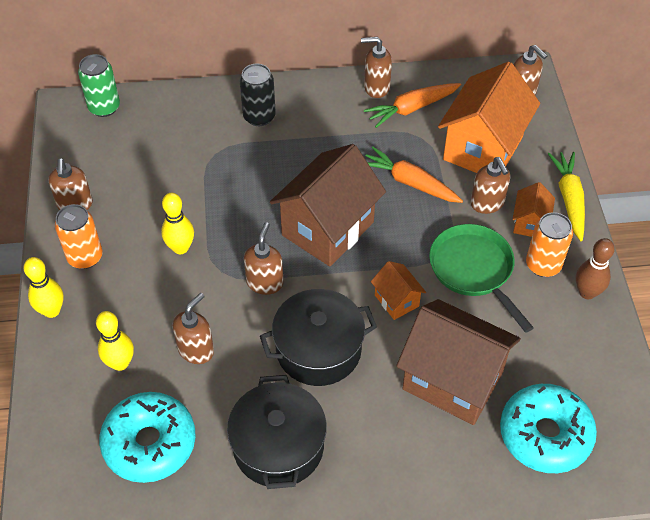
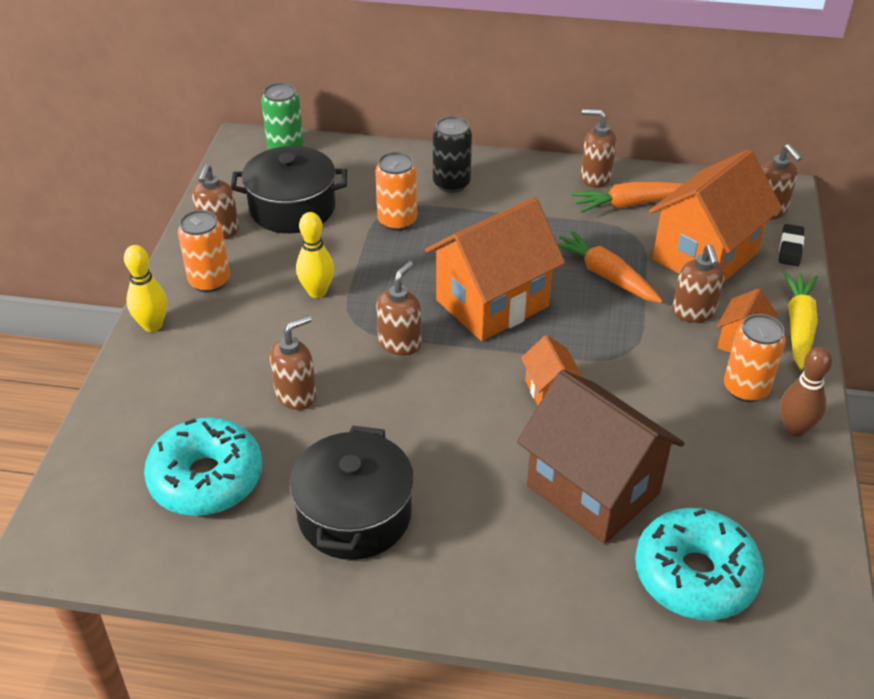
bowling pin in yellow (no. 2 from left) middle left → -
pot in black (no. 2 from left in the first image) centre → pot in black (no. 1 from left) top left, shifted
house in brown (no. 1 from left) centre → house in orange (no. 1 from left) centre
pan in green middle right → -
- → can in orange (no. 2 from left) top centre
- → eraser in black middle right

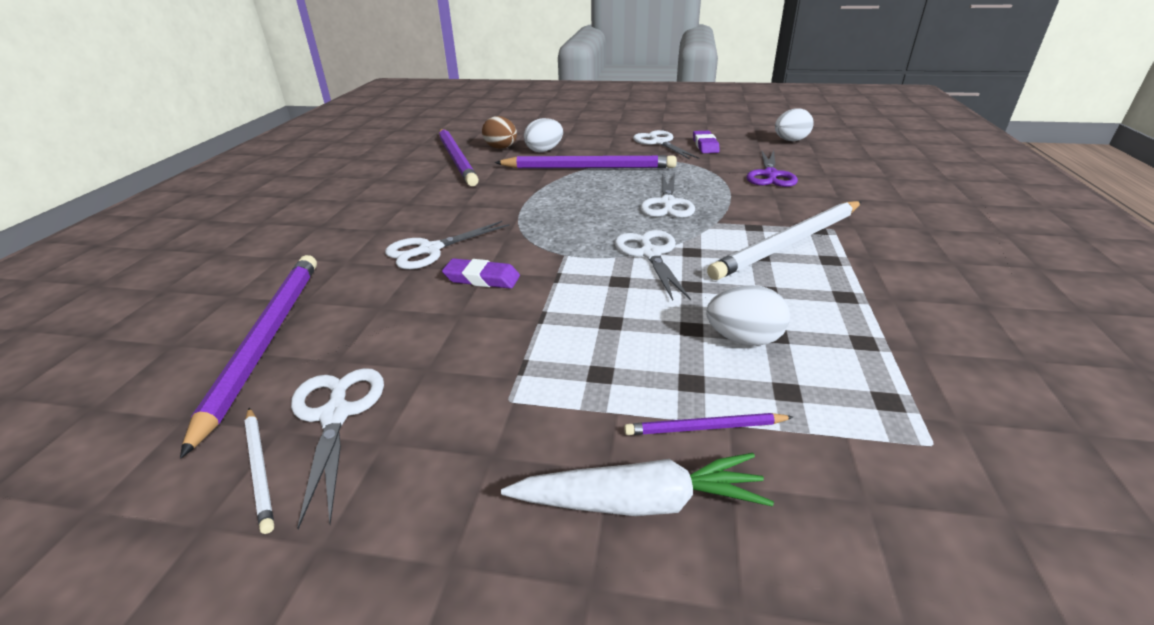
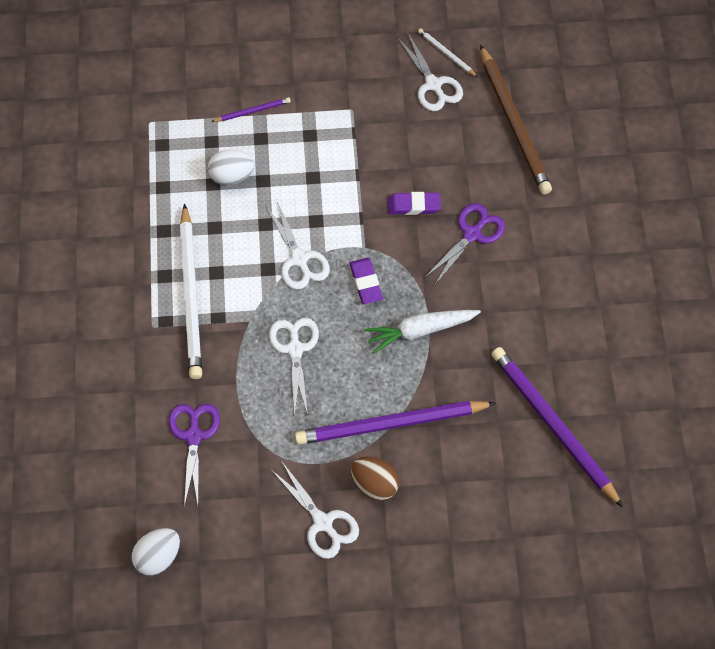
pencil in purple (no. 1 from left) middle left → pencil in brown top right
scissors in white (no. 2 from left) centre → scissors in purple (no. 2 from left) centre
egg in brown top centre → egg in brown bottom centre, shifted
carrot in white bottom centre → carrot in white centre, shifted
egg in white (no. 1 from left) top centre → -
eraser in purple (no. 2 from left in the first image) top centre → eraser in purple (no. 1 from left) centre, shifted
pencil in white (no. 2 from left in the first image) middle right → pencil in white (no. 1 from left) middle left, 135 degrees clockwise

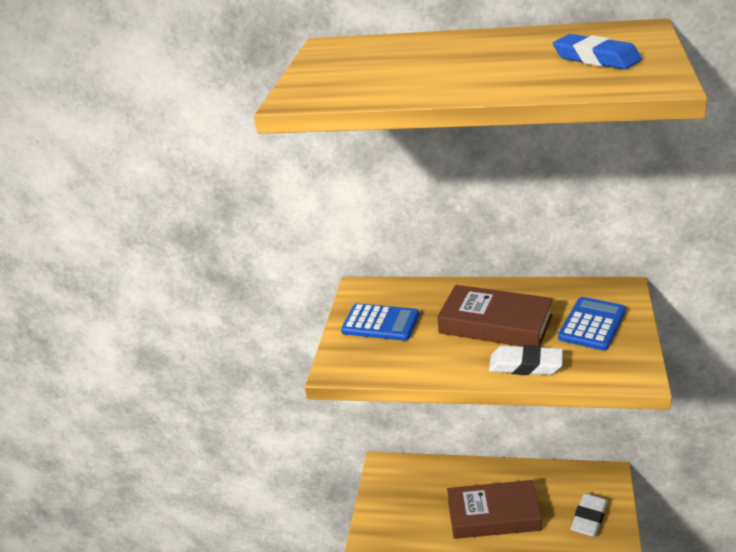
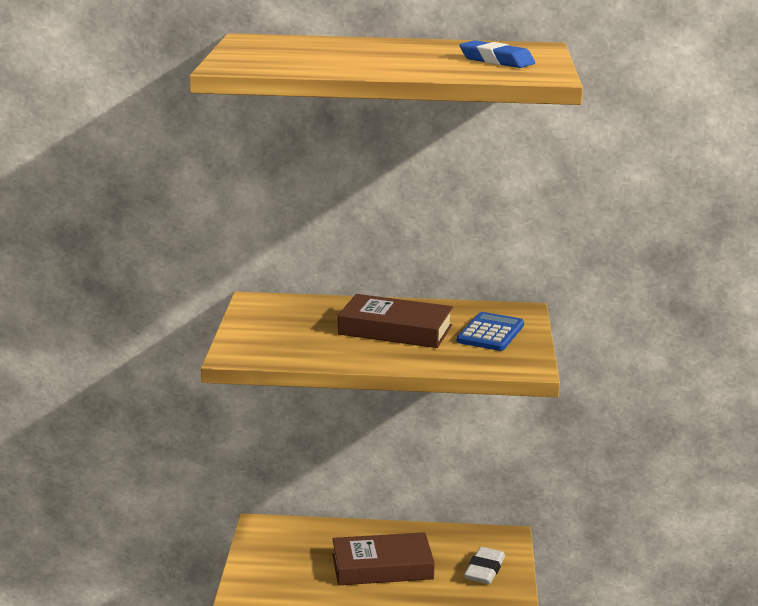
calculator in blue (no. 1 from left) centre → -
eraser in white (no. 1 from left) middle right → -

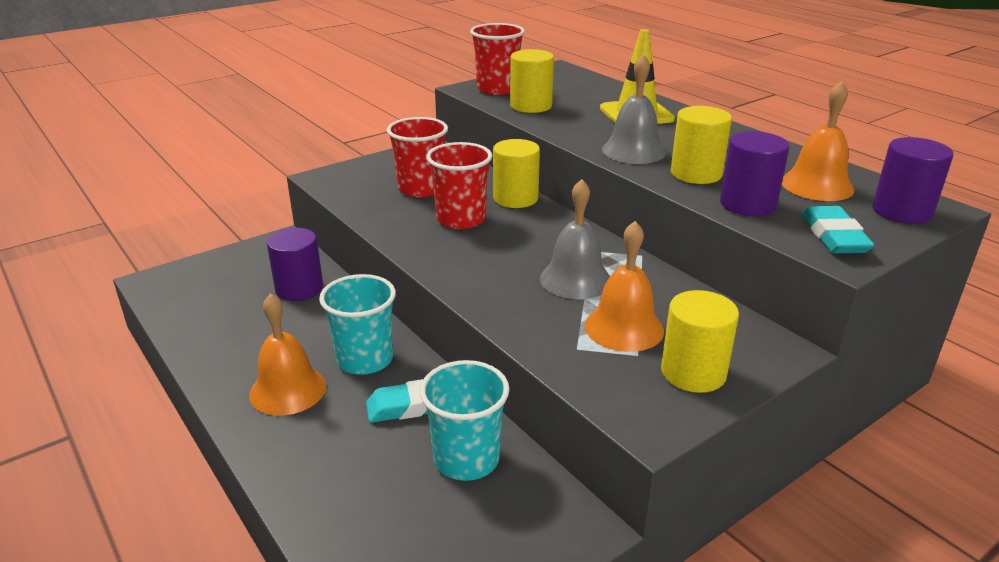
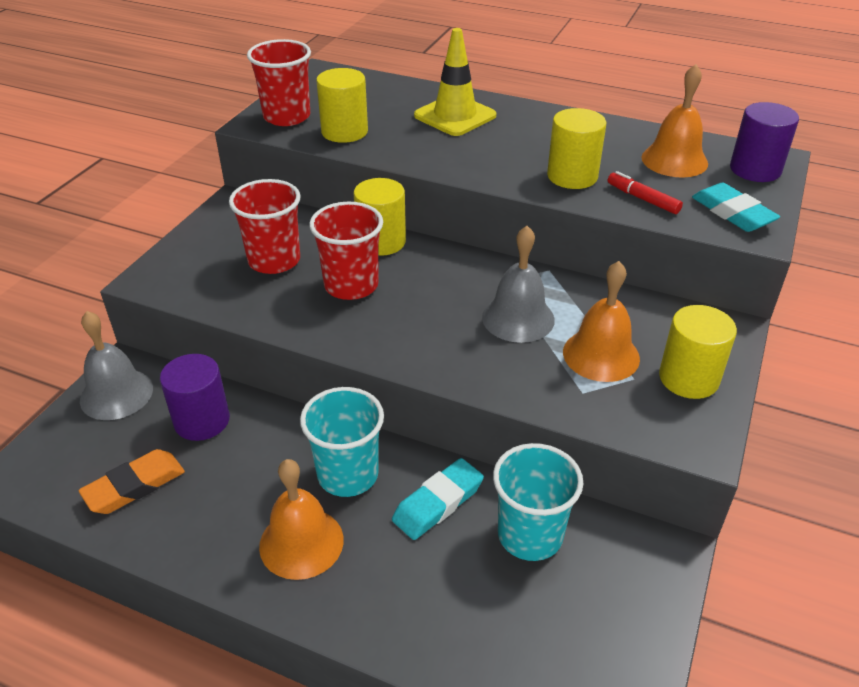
bell in grey (no. 2 from left in the first image) top centre → bell in grey (no. 1 from left) middle left, shifted
cylinder in purple (no. 2 from left) top right → marker in red top right
- → eraser in orange bottom left

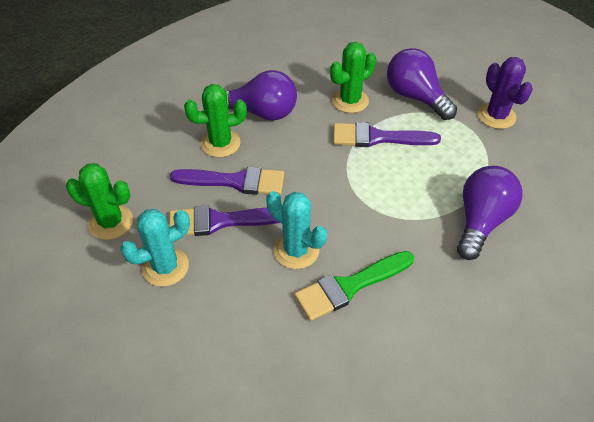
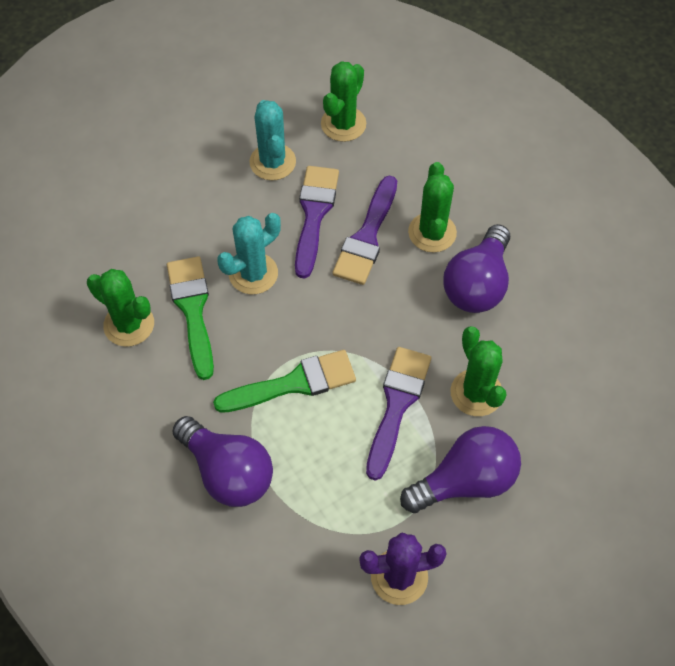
- → cactus in green (no. 1 from left) middle left
- → brush in green (no. 2 from left) centre

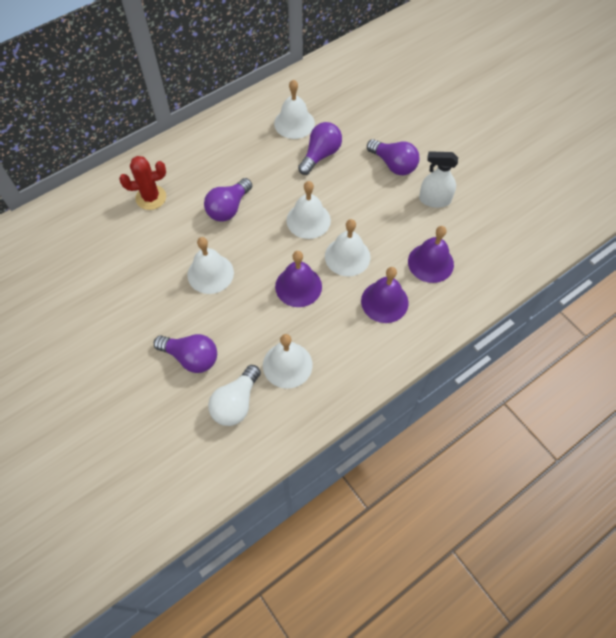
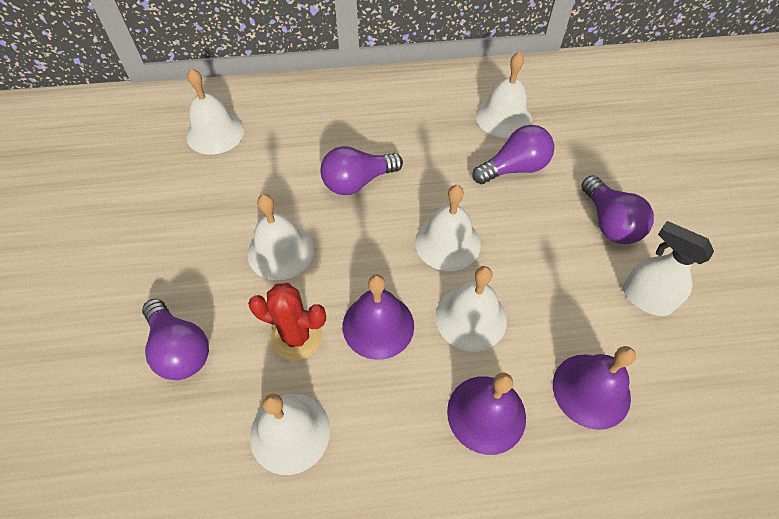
cactus in red top left → cactus in red centre, shifted
light bulb in white centre → -
- → bell in white (no. 1 from left) top left

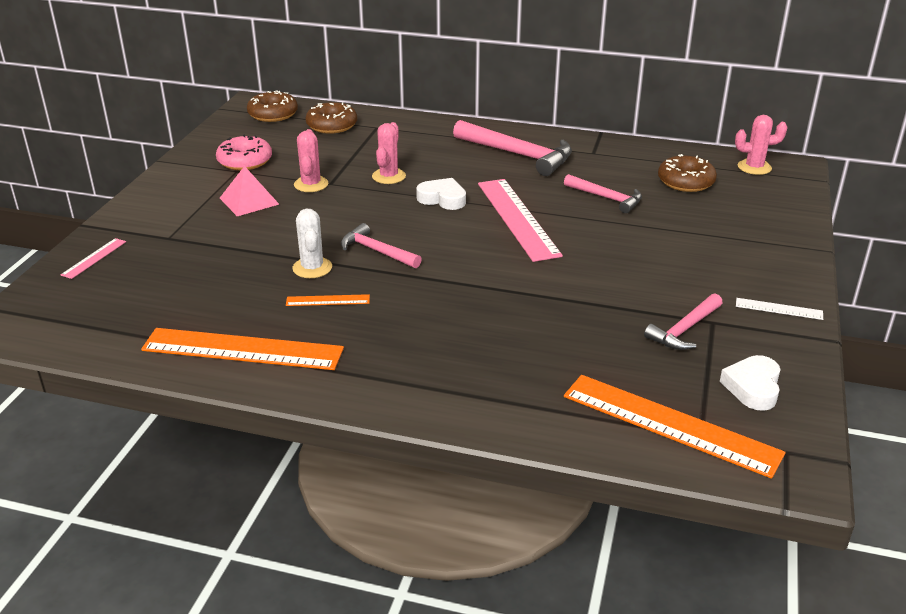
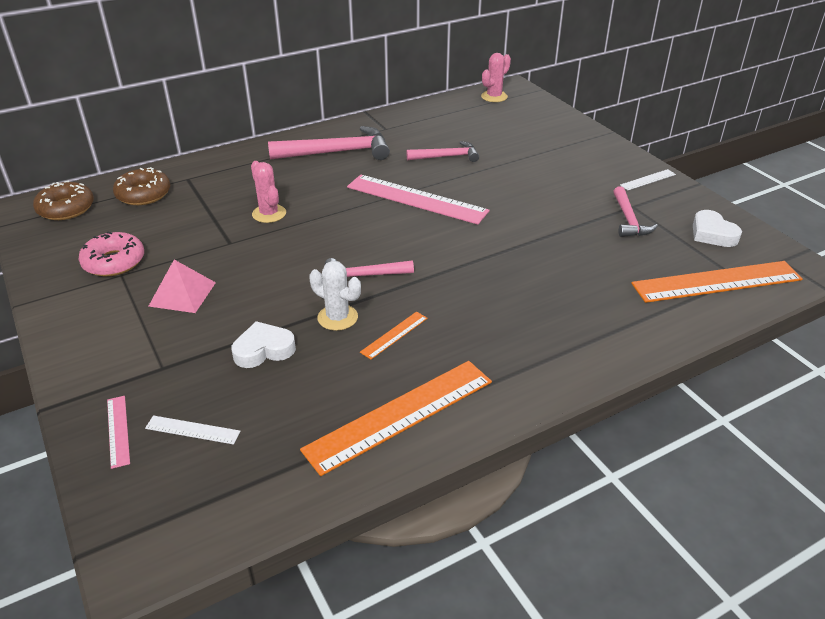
cactus in pink (no. 1 from left) top centre → -
heart in white (no. 1 from left) top centre → heart in white (no. 1 from left) middle left, shifted
donut in brown (no. 3 from left) top right → -
- → ruler in white (no. 1 from left) bottom left

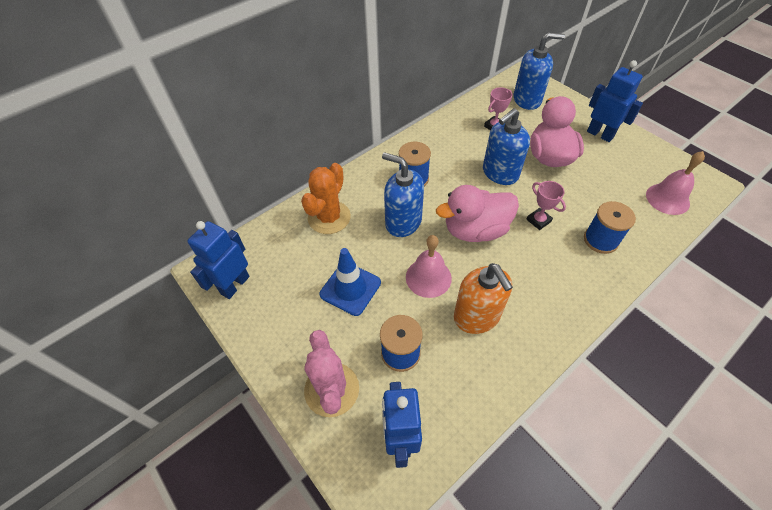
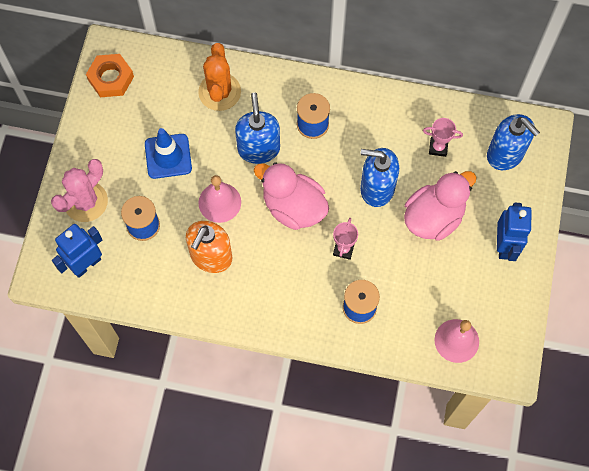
robot in blue (no. 1 from left) middle left → nut in orange top left
cactus in orange centre → cactus in orange top centre, 75 degrees counterclockwise

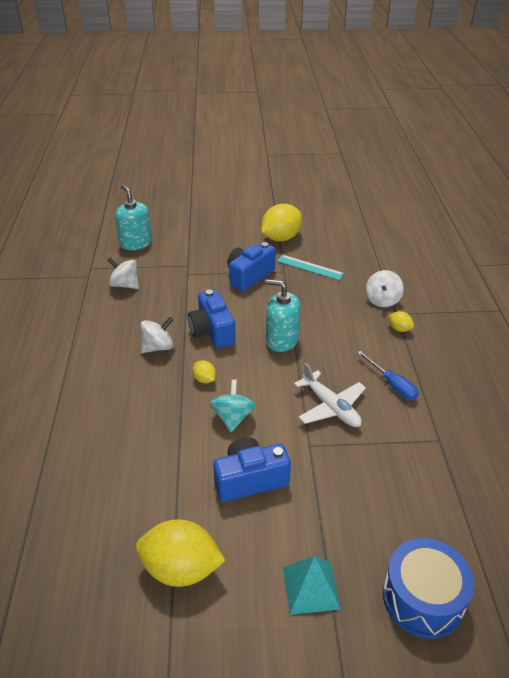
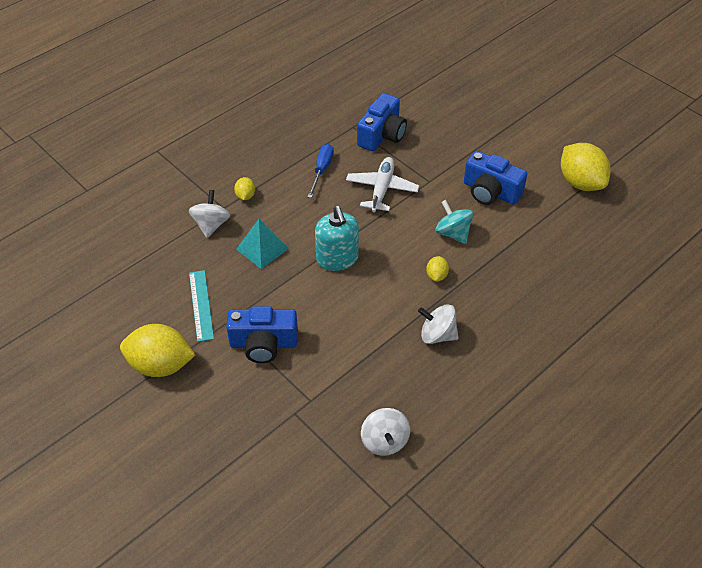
soap dispenser in turquoise (no. 1 from left) top left → -
camera in blue (no. 1 from left in the first image) centre → camera in blue (no. 2 from left) top centre, shifted
spinning top in turquoise centre, 90 degrees clockwise
pyramid in turquoise bottom centre → pyramid in turquoise centre, shifted
spinning top in white (no. 3 from left in the first image) middle right → spinning top in white (no. 1 from left) middle left, 60 degrees counterclockwise
drum in blue bottom right → -

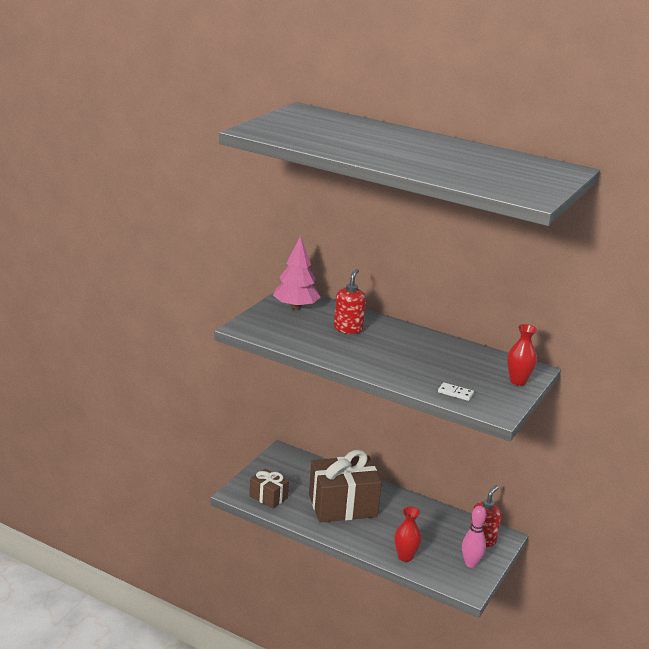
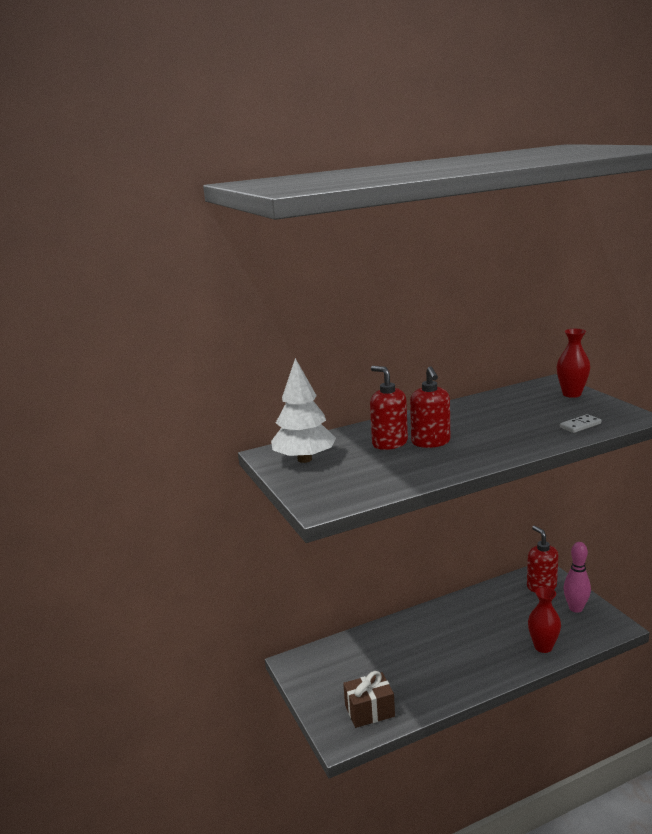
tree in pink centre → tree in white centre
gift in brown (no. 2 from left) bottom centre → -
- → soap dispenser in red (no. 2 from left) centre

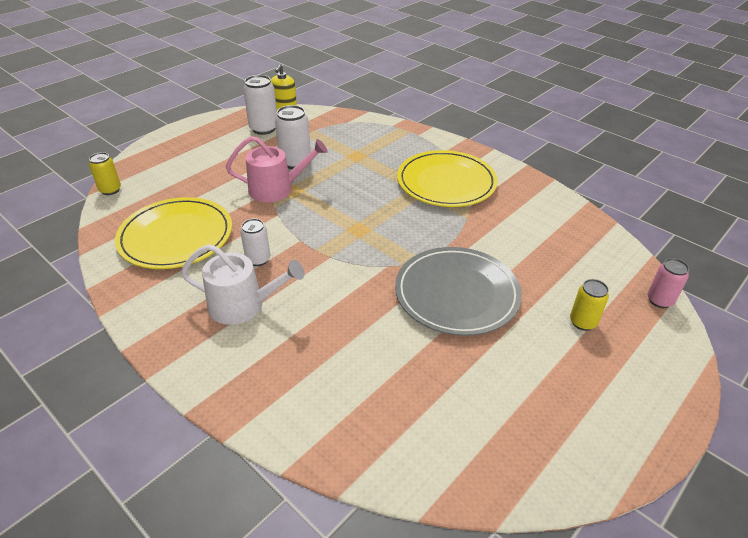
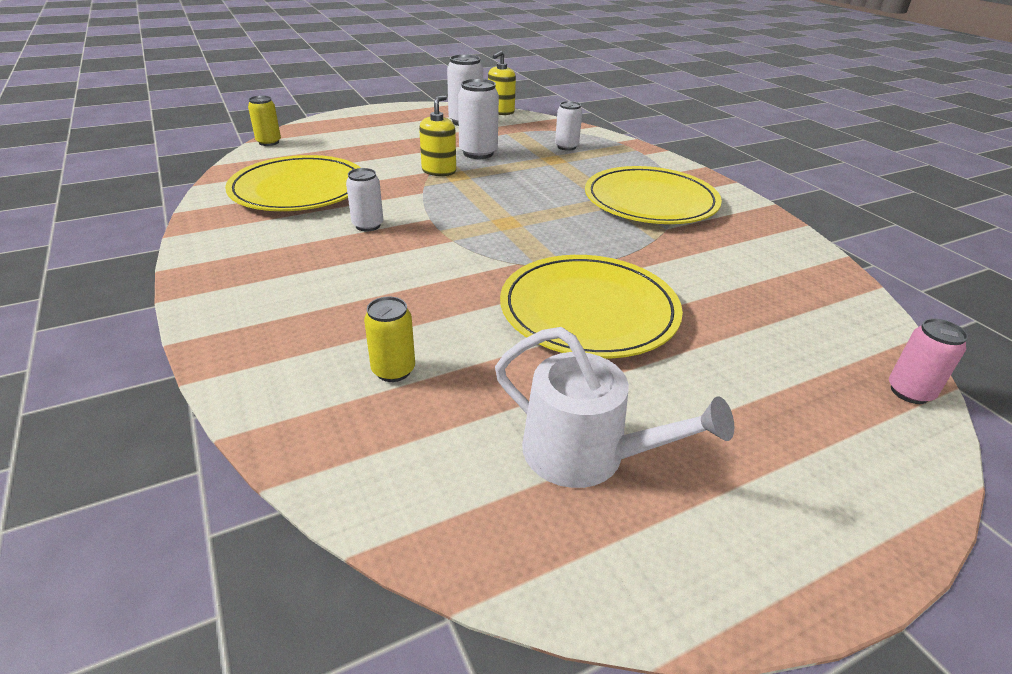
watering can in white middle left → watering can in white centre, shifted
watering can in pink top centre → soap dispenser in yellow (no. 1 from left) top centre
plate in grey centre → plate in yellow (no. 2 from left) centre
can in yellow (no. 2 from left) middle right → can in yellow (no. 2 from left) centre, shifted
- → can in white (no. 4 from left) top centre

